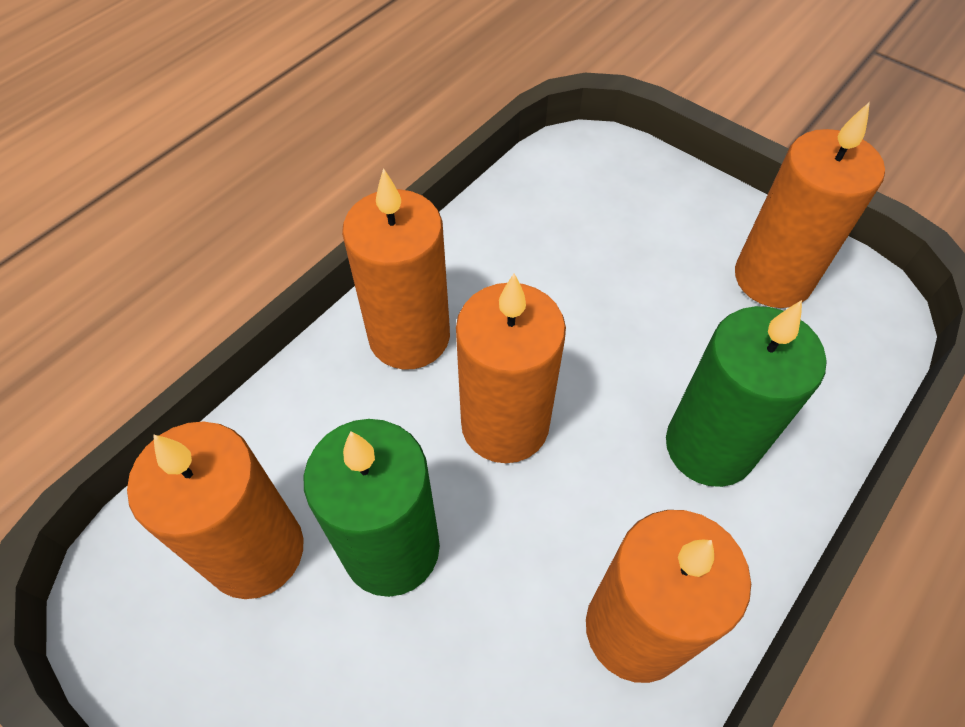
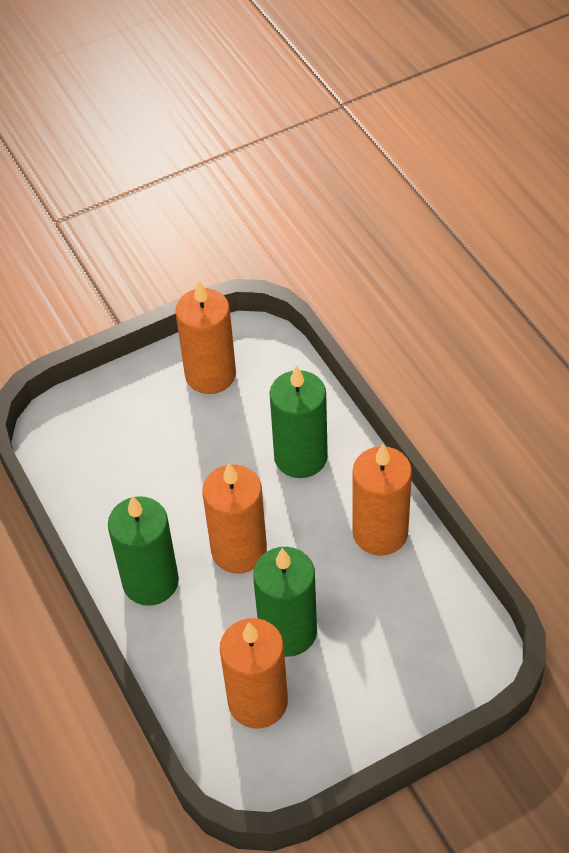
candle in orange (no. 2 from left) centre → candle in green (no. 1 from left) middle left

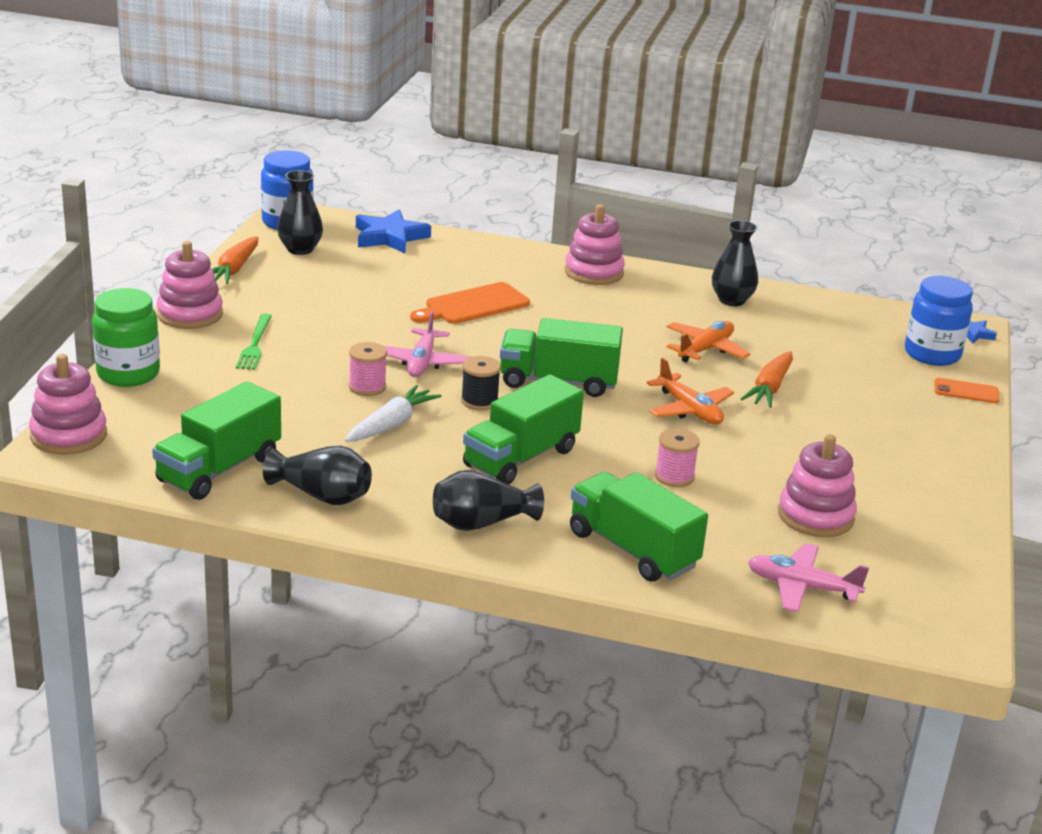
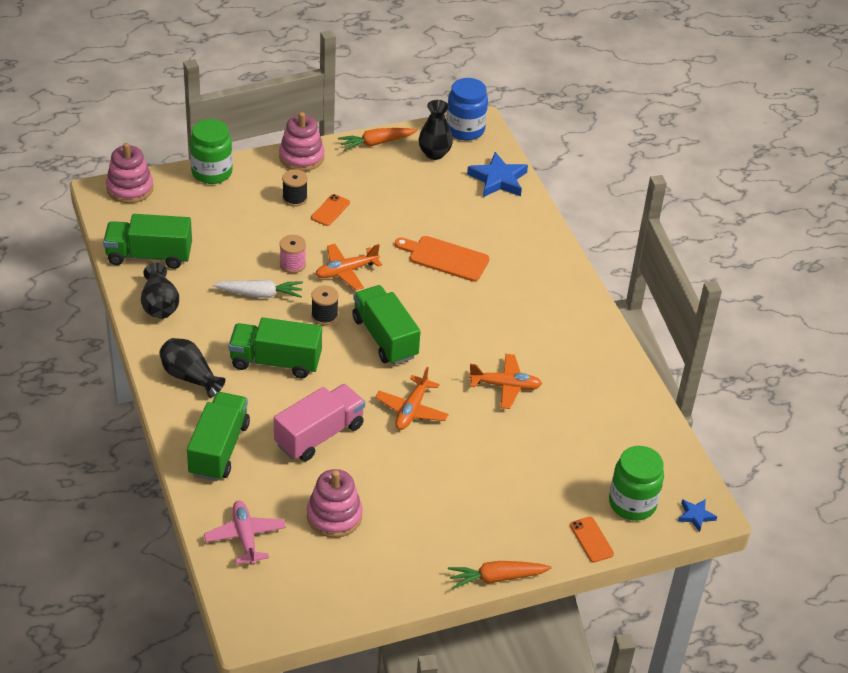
fork in green middle left → spool in black (no. 1 from left) top centre
plane in pink (no. 1 from left) centre → plane in orange (no. 1 from left) centre
stacking toy in pink (no. 3 from left) top centre → -
spool in pink (no. 2 from left) centre → truck in pink centre
vase in black (no. 4 from left) top right → -
carrot in orange (no. 2 from left) middle right → carrot in orange (no. 2 from left) bottom centre, shifted
jar in blue (no. 2 from left) middle right → jar in green (no. 2 from left) bottom right
- → phone in orange (no. 1 from left) top centre

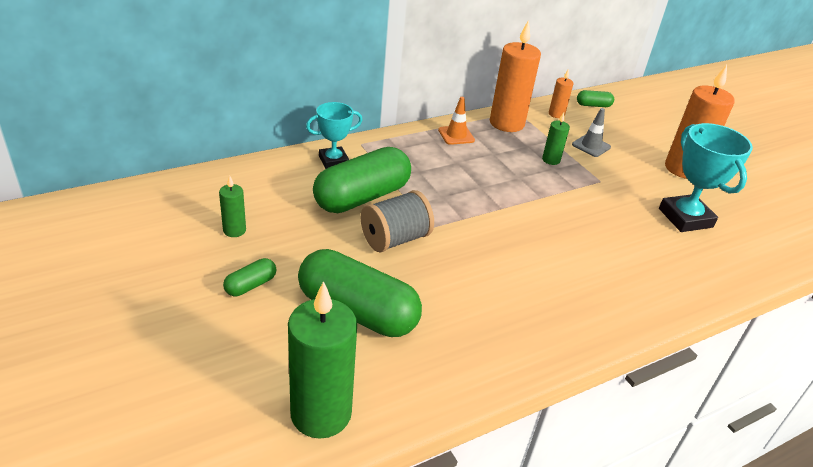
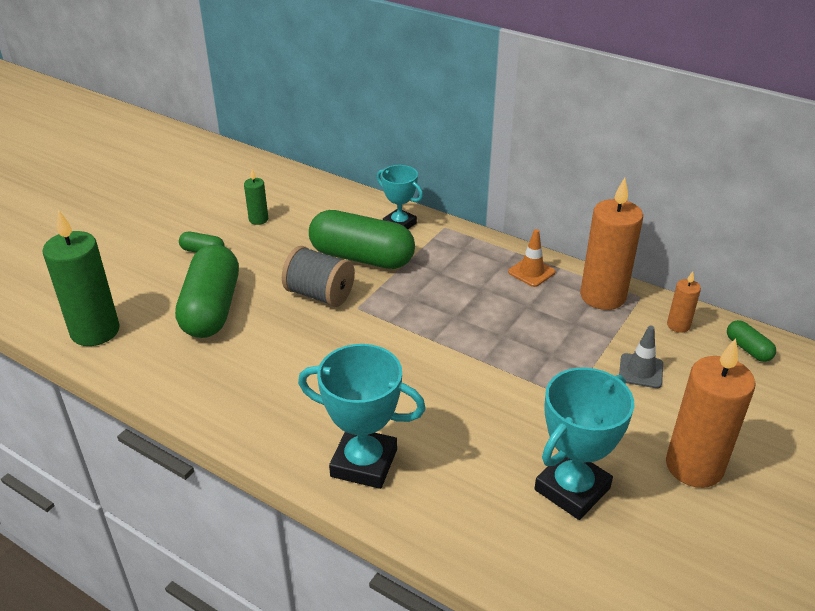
candle in green (no. 3 from left) top right → -
- → trophy in turquoise (no. 1 from left) bottom centre

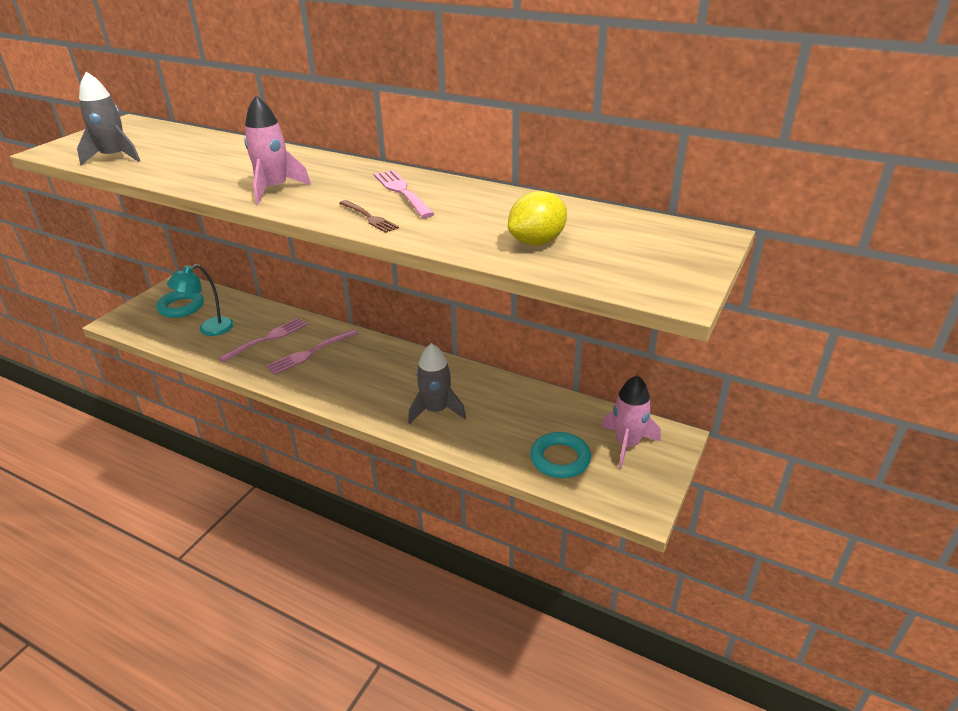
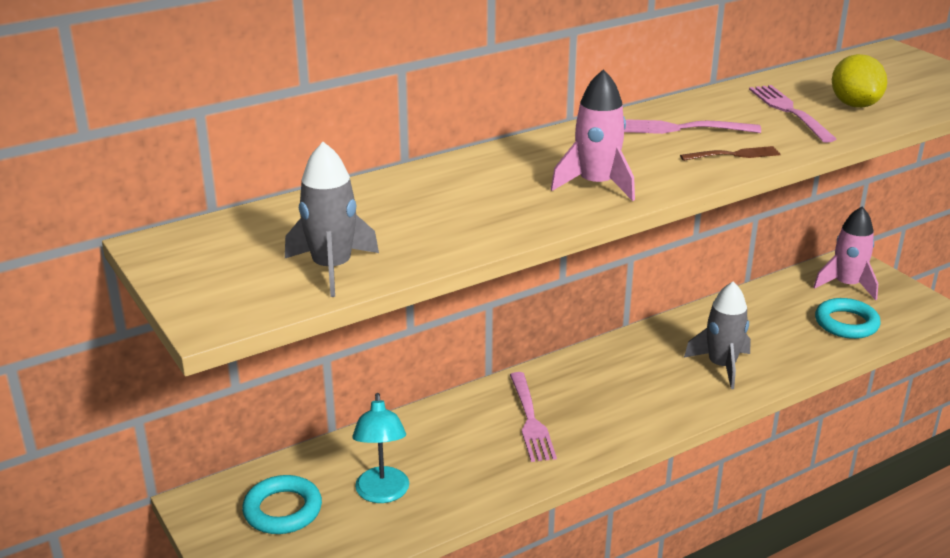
fork in pink (no. 1 from left in the first image) middle left → fork in pink (no. 3 from left) top right, shifted

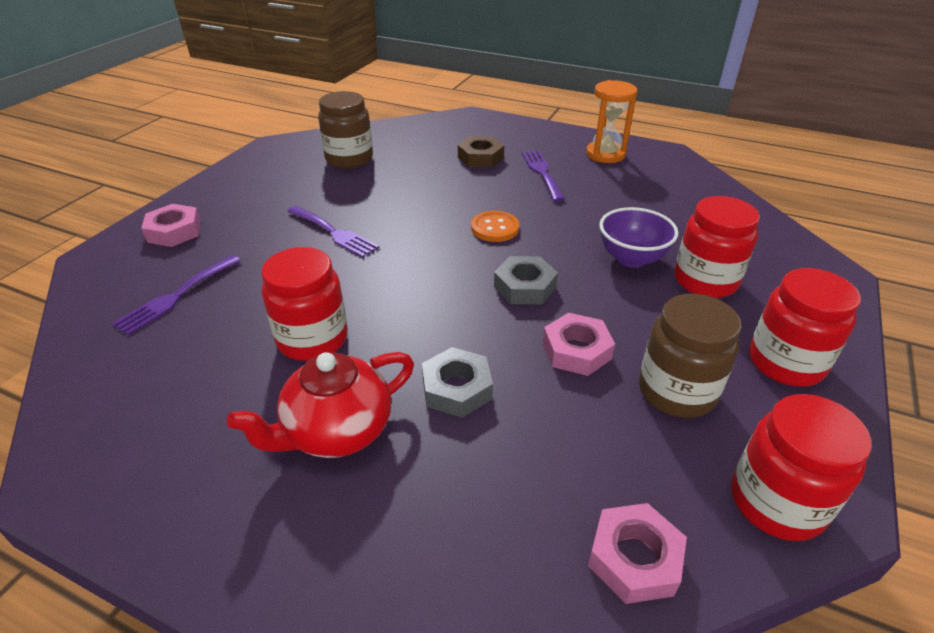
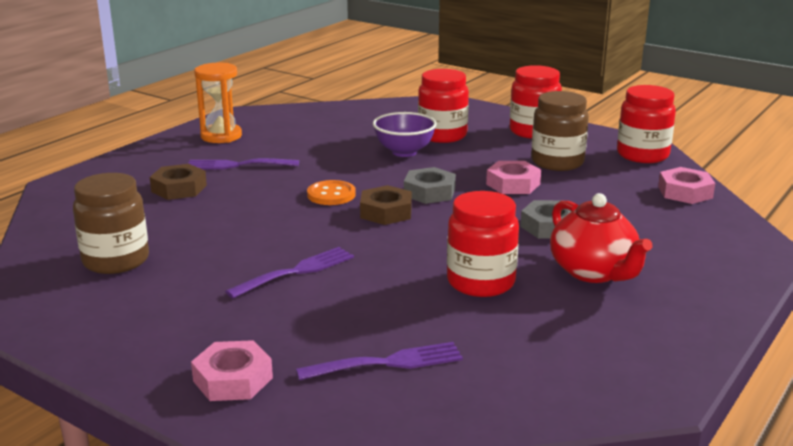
fork in purple (no. 1 from left in the first image) middle left → fork in purple (no. 3 from left) bottom centre, 60 degrees counterclockwise
- → nut in brown (no. 2 from left) centre

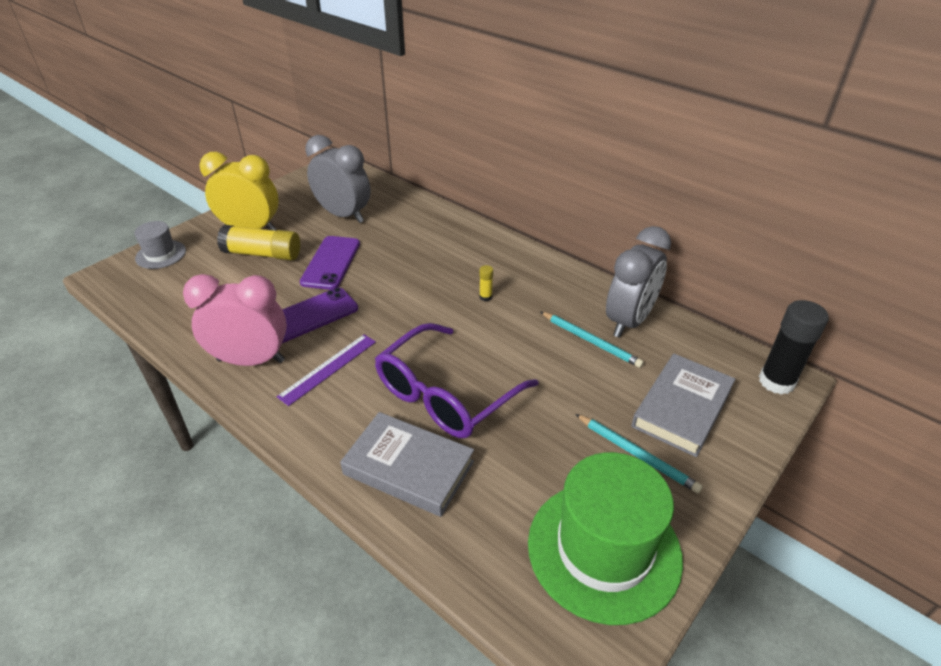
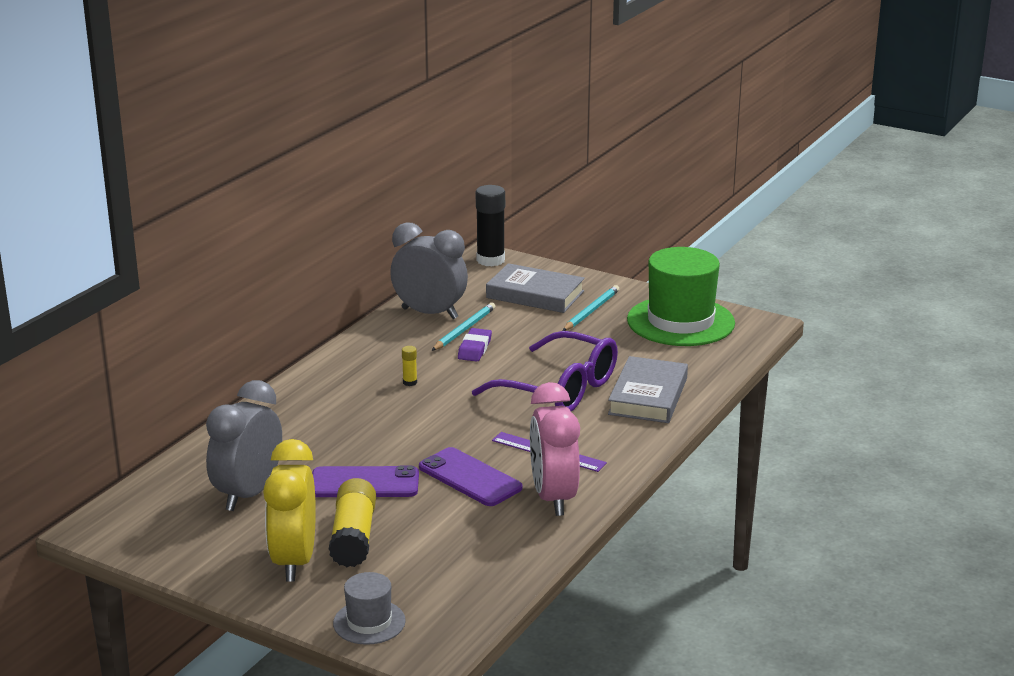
- → eraser in purple centre

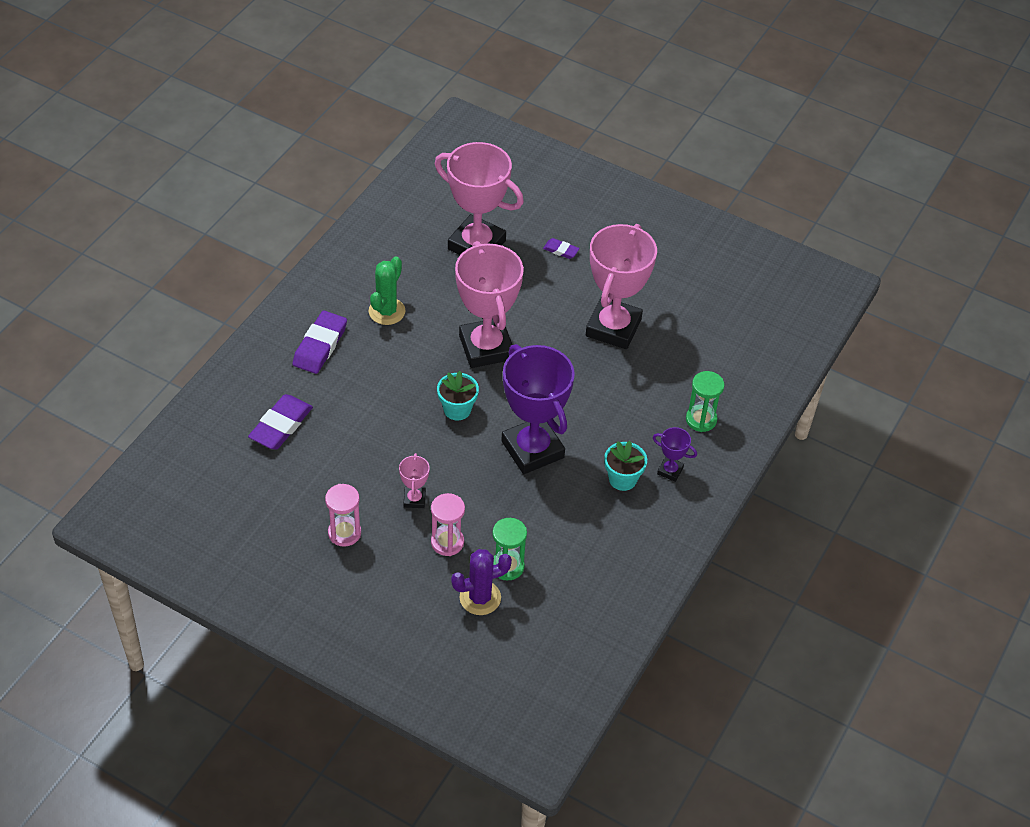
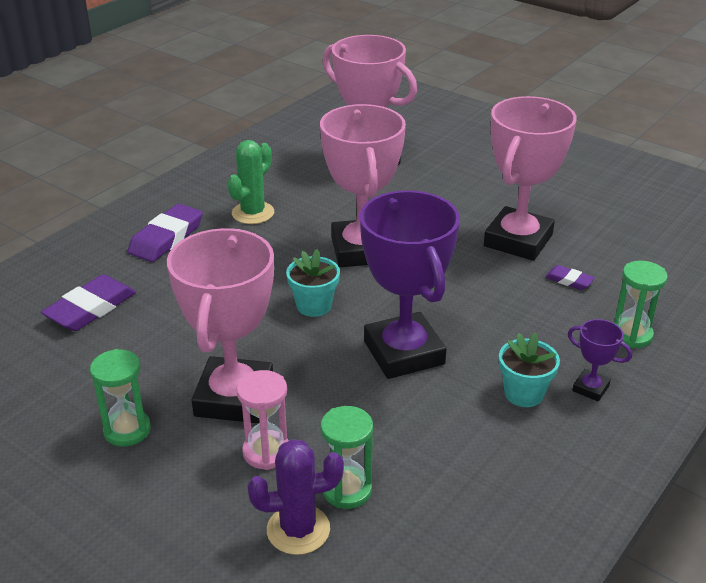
hourglass in pink (no. 1 from left) middle left → hourglass in green (no. 1 from left) bottom left
trophy in pink (no. 1 from left) centre → trophy in pink (no. 1 from left) middle left, x2.33
eraser in purple (no. 3 from left) top centre → eraser in purple (no. 3 from left) middle right, shifted

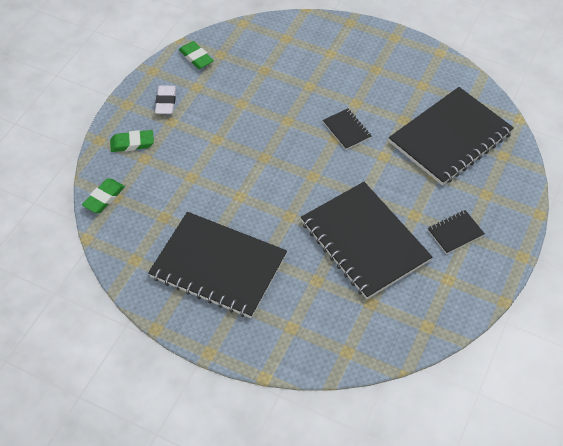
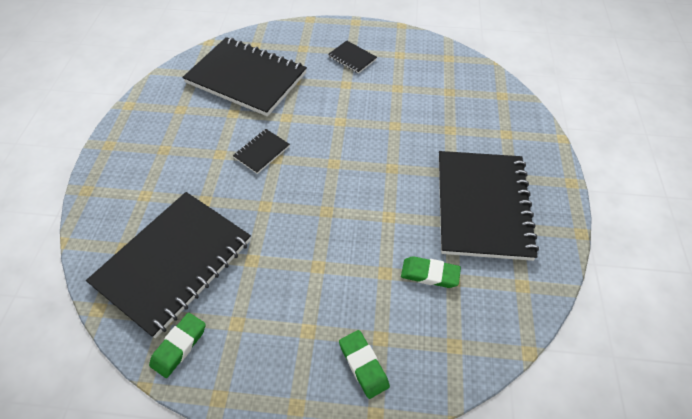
eraser in green (no. 1 from left in the first image) middle left → eraser in green (no. 3 from left) centre, shifted
eraser in white top left → -
notebook in black (no. 3 from left in the first image) centre → notebook in black (no. 1 from left) middle left, shifted

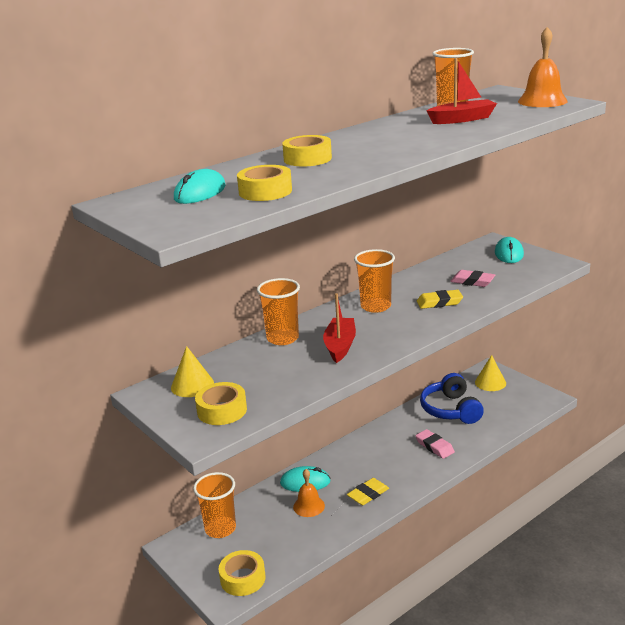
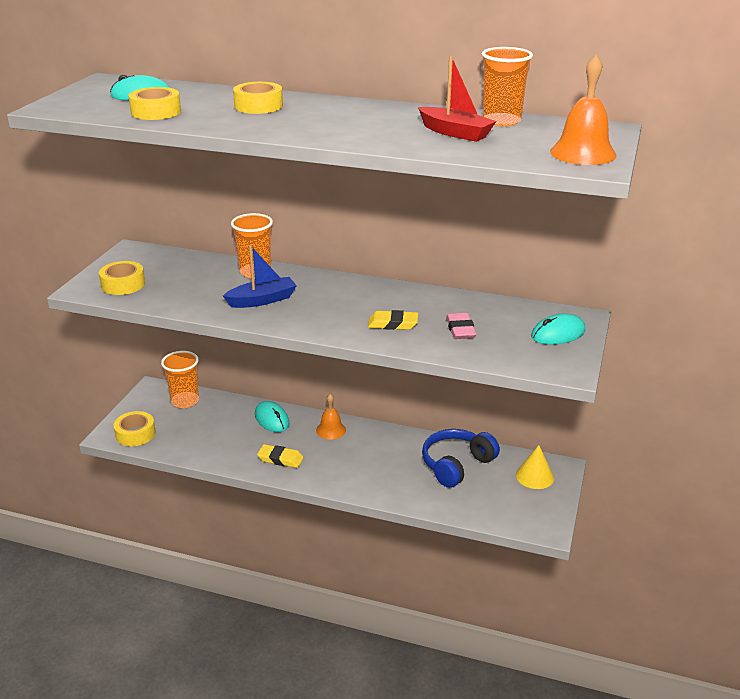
cone in yellow (no. 1 from left) middle left → -
bell in orange (no. 1 from left) bottom centre → bell in orange (no. 1 from left) centre, shifted
boat in red (no. 1 from left) centre → boat in blue centre
cup in orange (no. 3 from left) centre → -
eraser in pink (no. 1 from left) bottom right → -
eraser in yellow (no. 2 from left) middle right → eraser in yellow (no. 2 from left) centre, 45 degrees counterclockwise

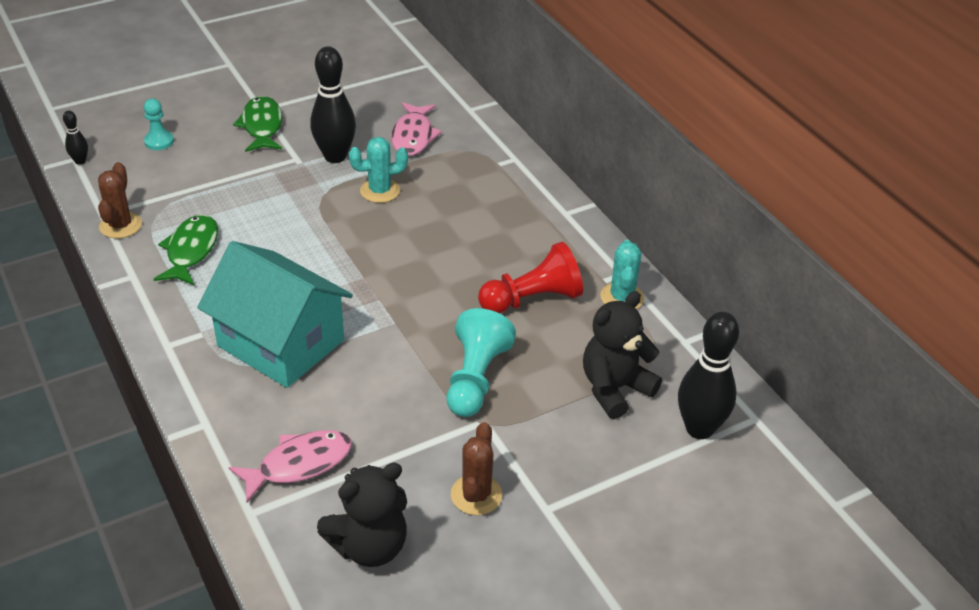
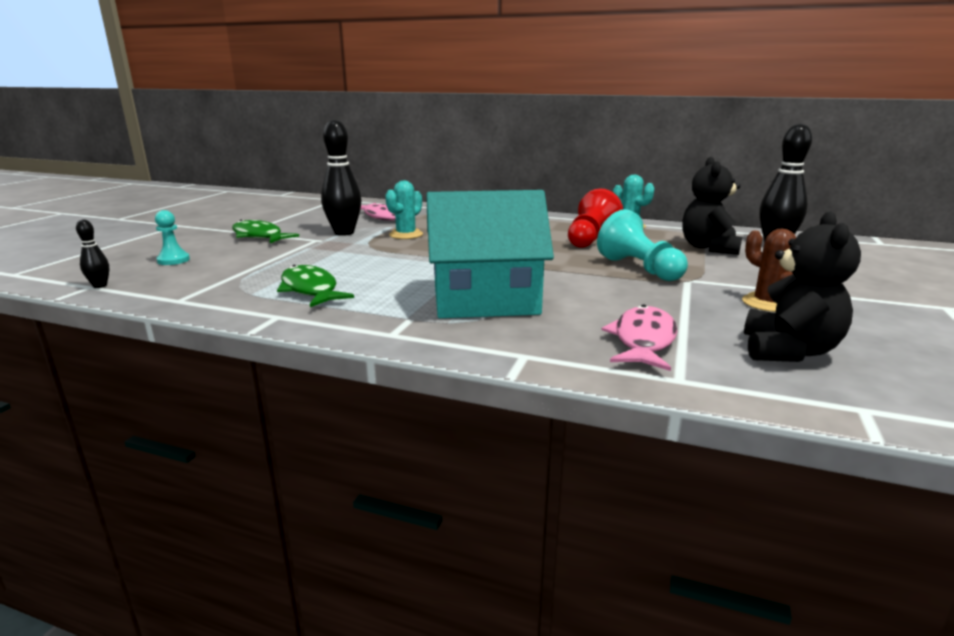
cactus in brown (no. 1 from left) top left → -

